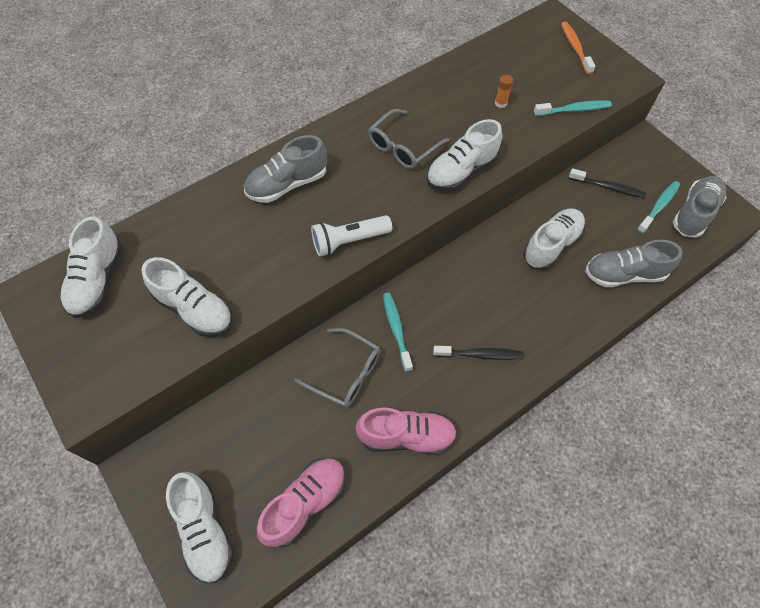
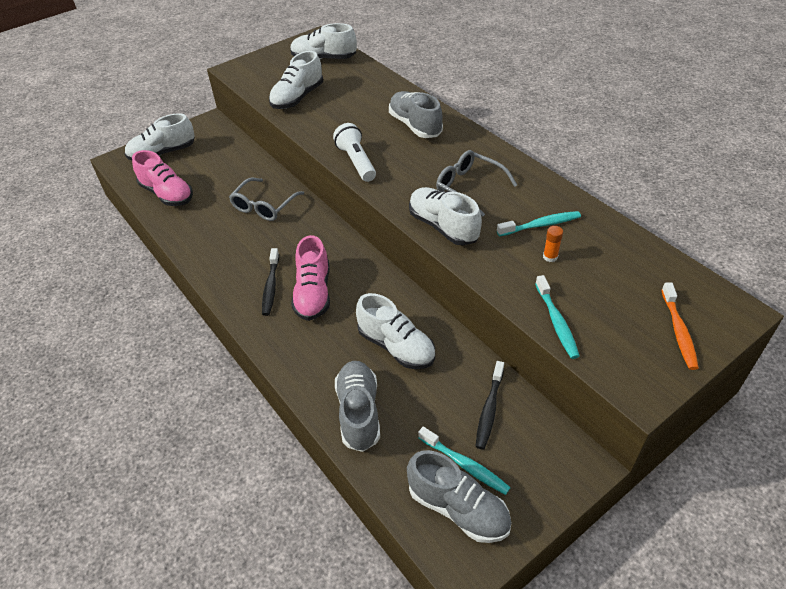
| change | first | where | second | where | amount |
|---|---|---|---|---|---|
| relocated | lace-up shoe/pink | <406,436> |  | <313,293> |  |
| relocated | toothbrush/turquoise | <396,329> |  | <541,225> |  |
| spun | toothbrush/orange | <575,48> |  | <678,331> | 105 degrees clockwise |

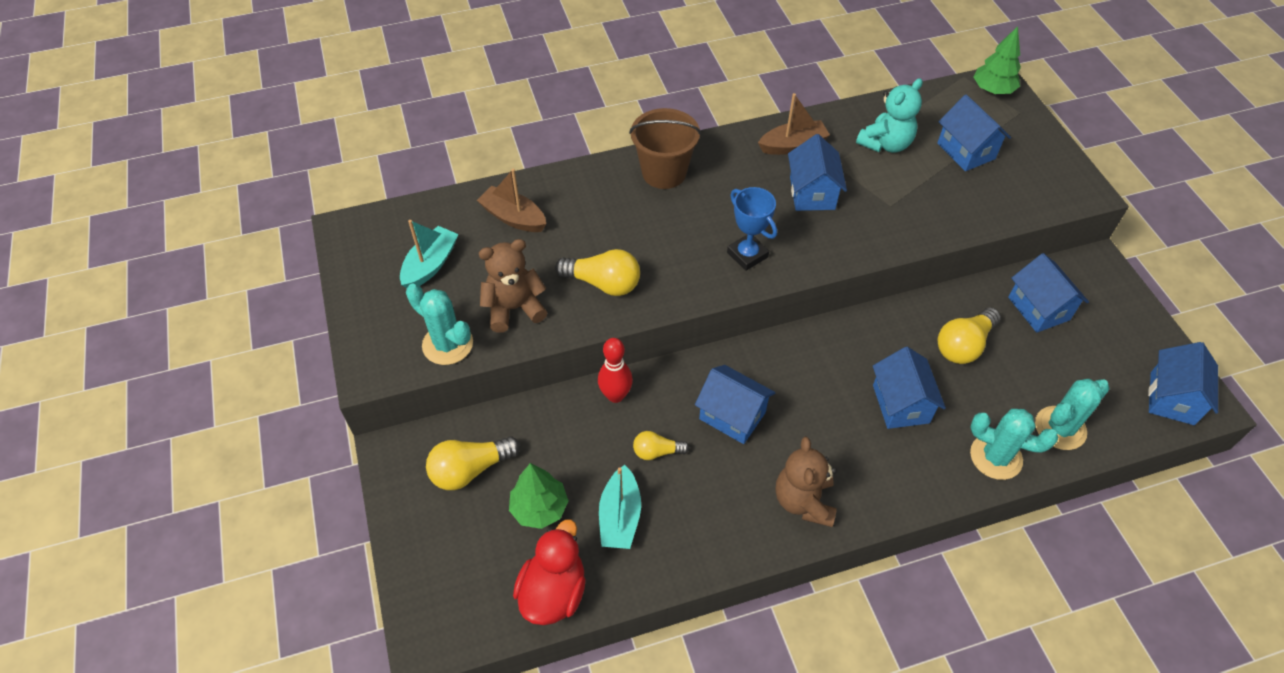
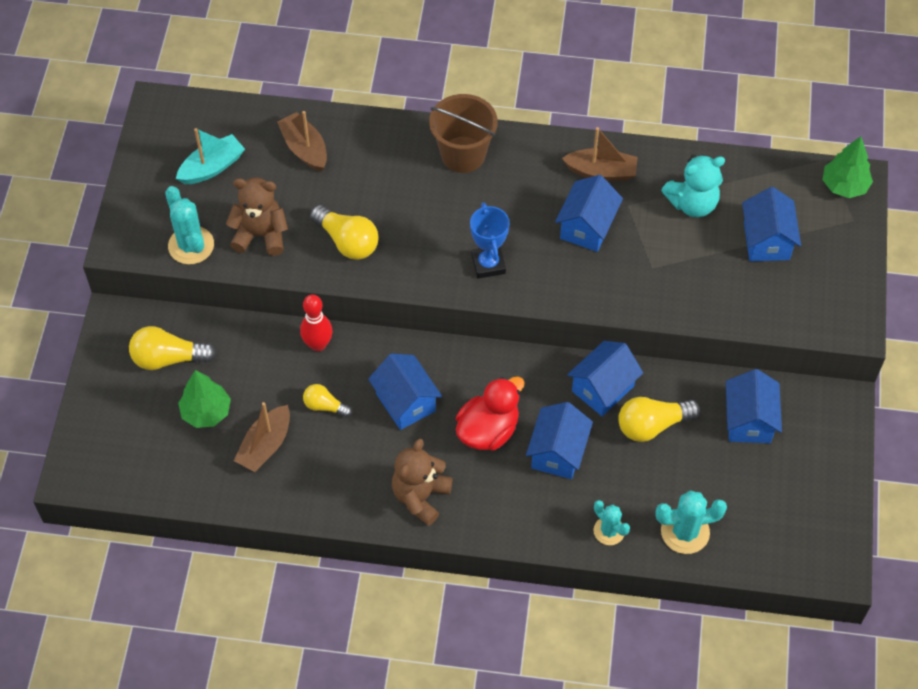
| change | first | where | second | where | amount |
|---|---|---|---|---|---|
| relocated | duck/crimson | <553,592> |  | <488,430> |  |
| relocated | cottage/cobalt | <1172,398> |  | <603,388> |  |
| colour | toy boat/turquoise | <620,517> | toy boat/brown | <265,445> |  |
| size | saguaro cactus/turquoise | <996,457> |  | <609,531> | x0.65 |

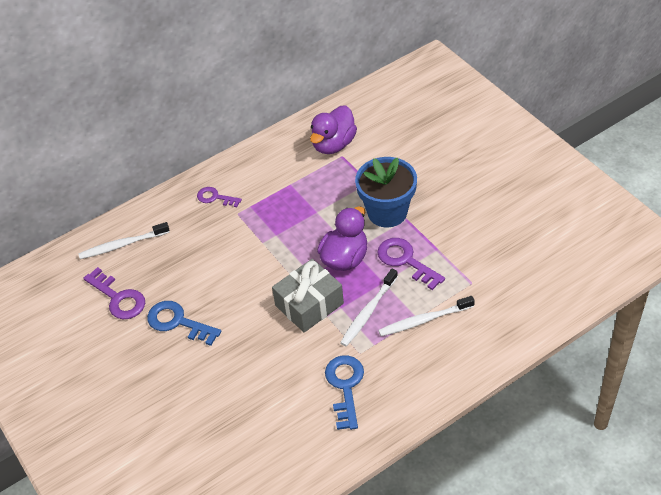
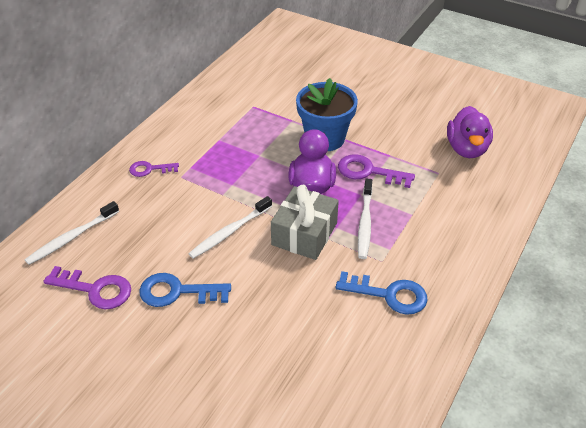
| change | first | where | second | where | amount |
|---|---|---|---|---|---|
| relocated | duck/royal purple | <333,144> |  | <466,149> |  |
| relocated | toothbrush/pure white | <424,320> |  | <229,232> |  |
| spun | door key/cobalt | <345,386> |  | <389,295> | 135 degrees clockwise |

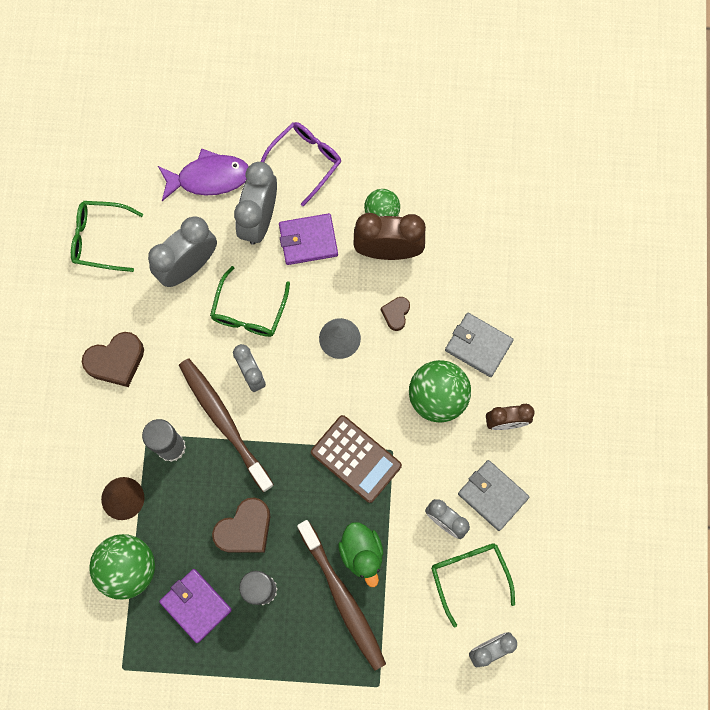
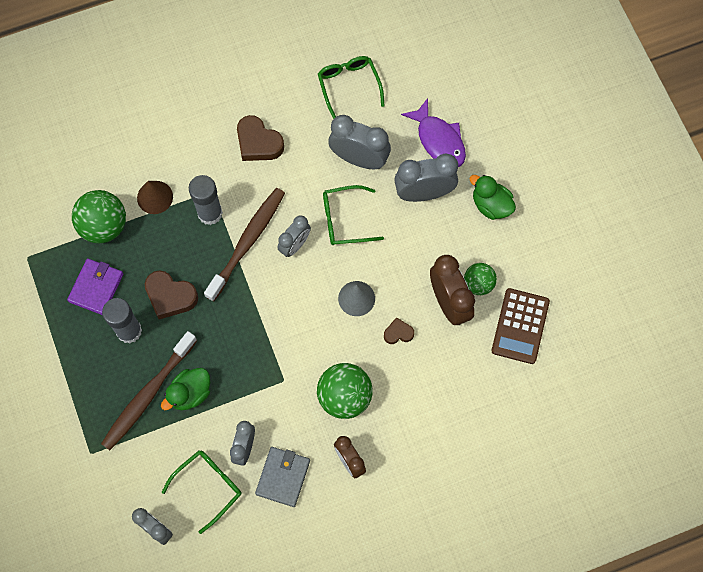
| change | first | where | second | where | amount |
|---|---|---|---|---|---|
| missing | billfold/royal purple | <308,240> |  |  |  |
| missing | billfold/gray | <478,345> |  |  |  |
| relocated | pocket calculator/brown | <356,459> |  | <520,326> |  |
| exchanged | glasses/royal purple | <305,161> | duck/leaf-green | <491,205> |  |

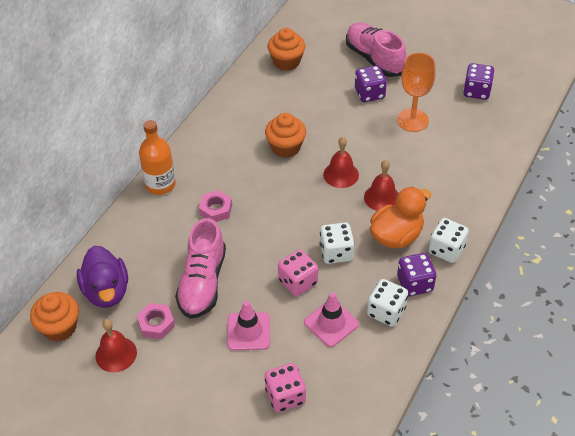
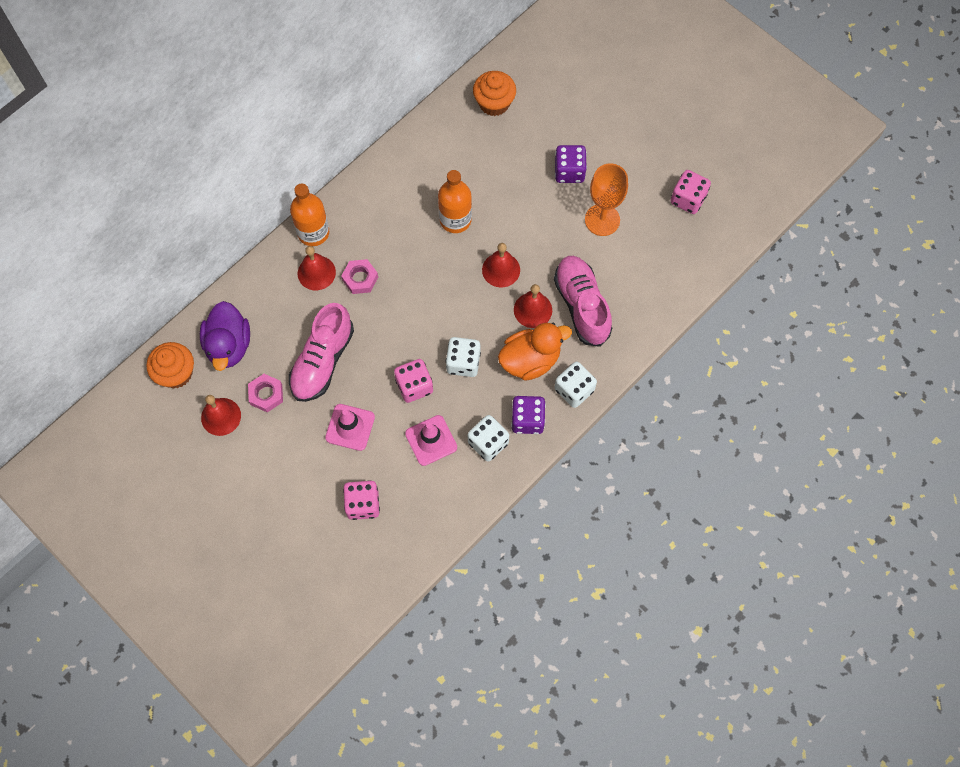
| change | first | where | second | where | amount |
|---|---|---|---|---|---|
| appeared |  |  | bell/crimson | <316,272> |  |
| relocated | lace-up shoe/pink | <374,59> |  | <582,305> |  |
| exchanged | fairy cake/orange | <285,147> | bottle/orange | <455,219> |  |
| colour | die/royal purple | <476,91> | die/pink | <688,199> |  |

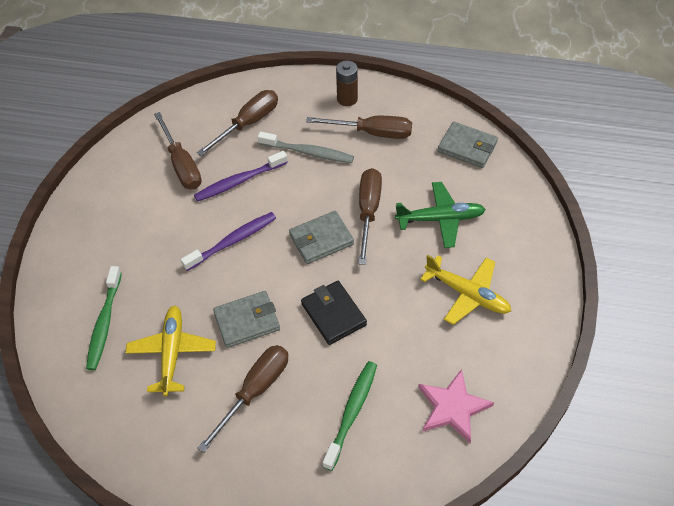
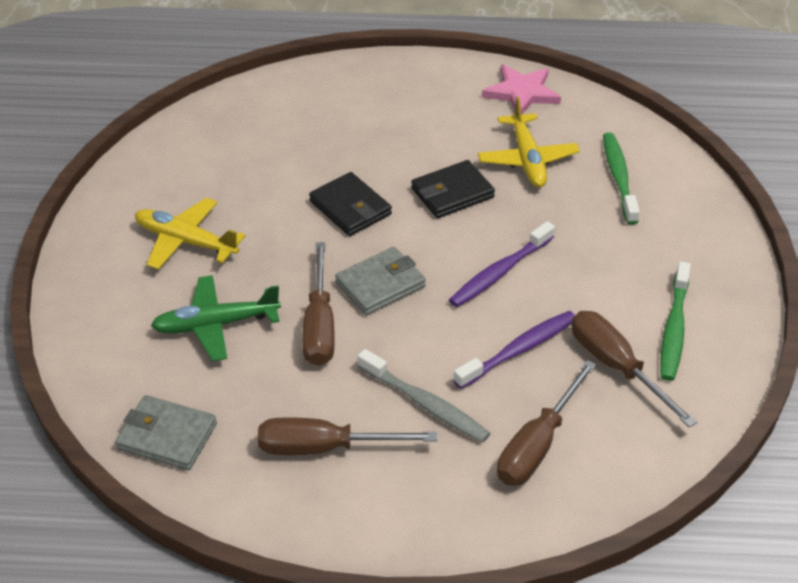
| change | first | where | second | where | amount |
|---|---|---|---|---|---|
| missing | flat screwdriver/brown | <255,391> |  |  |  |
| missing | battery/brown | <347,99> |  |  |  |
| relocated | toothbrush/leaf-green | <352,413> |  | <674,329> |  |
| relocated | star/pink | <453,407> |  | <521,93> |  |
| colour | billfold/gray | <247,321> | billfold/jet-black | <452,193> |  |
| spun | toothbrush/gray | <308,152> |  | <425,404> | 150 degrees counterclockwise |

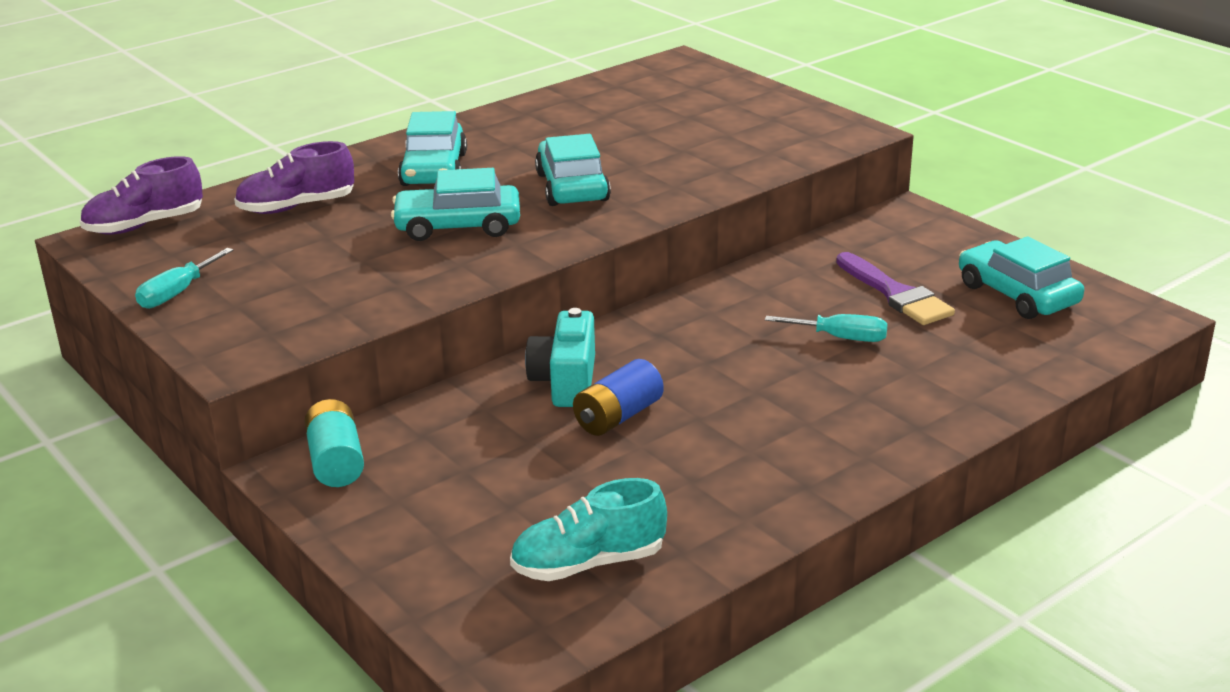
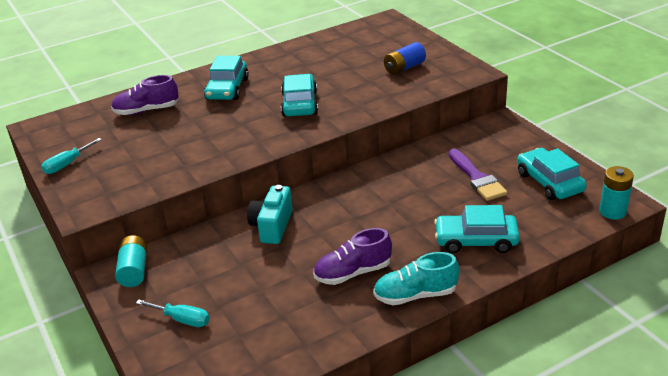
| change | first | where | second | where | amount |
|---|---|---|---|---|---|
| appeared |  |  | battery/turquoise | <612,211> |  |
| relocated | lace-up shoe/royal purple | <145,225> |  | <353,273> |  |
| relocated | toy car/turquoise | <458,226> |  | <476,241> |  |
| relocated | lace-up shoe/turquoise | <588,563> |  | <415,295> |  |
| relocated | battery/cobalt | <618,416> |  | <404,68> |  |
| relocated | flat screwdriver/turquoise | <841,338> |  | <182,319> |  |

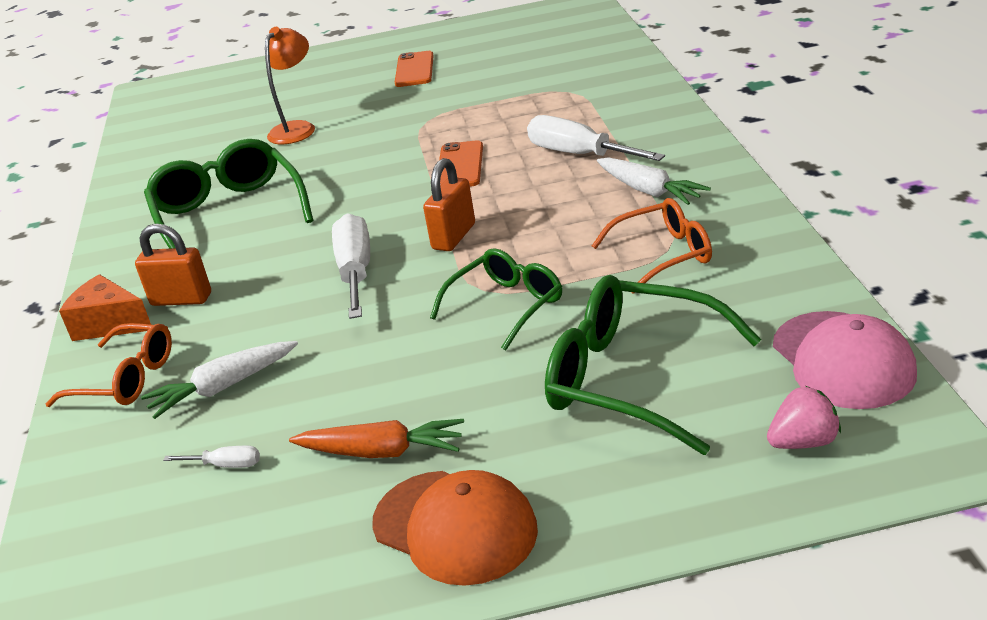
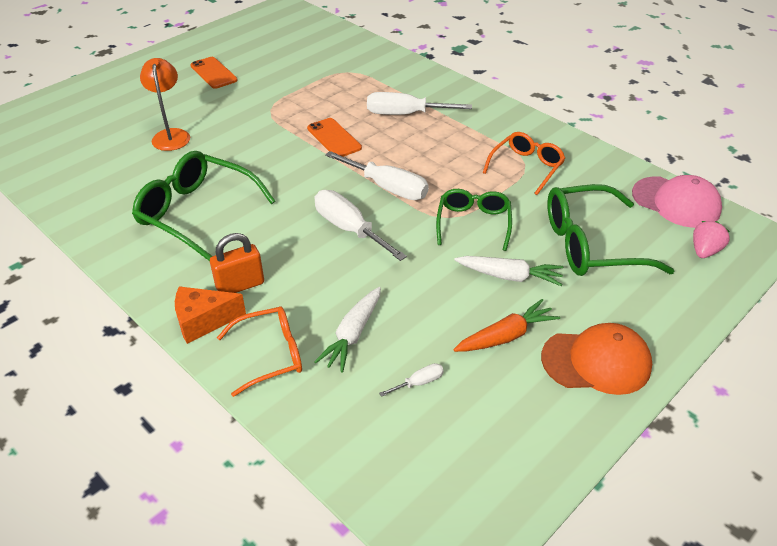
| change | first | where | second | where | amount |
|---|---|---|---|---|---|
| relocated | toy carrot/pure white | <649,191> |  | <509,276> |  |
| exchanged | small lock/orange | <453,237> | flat screwdriver/pure white | <387,188> |  |

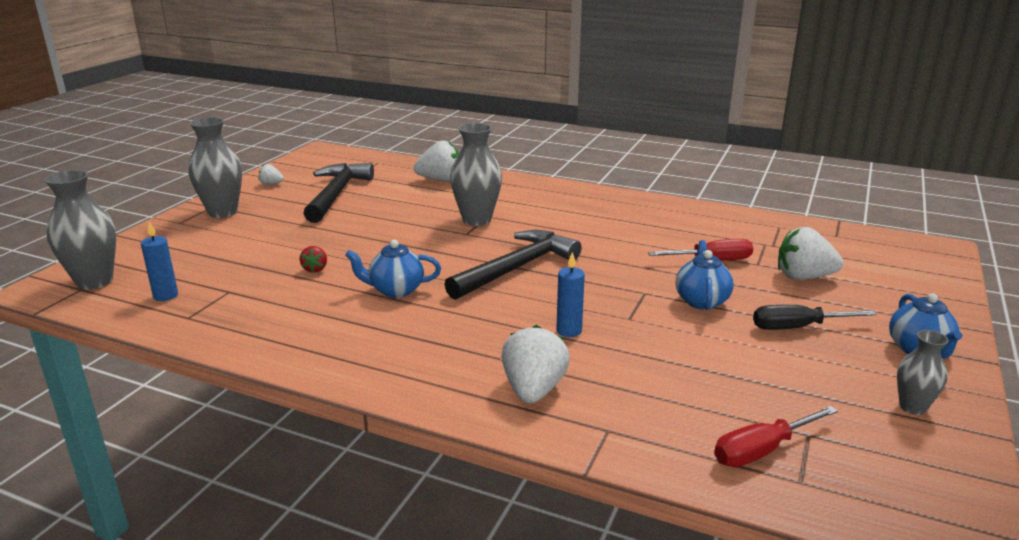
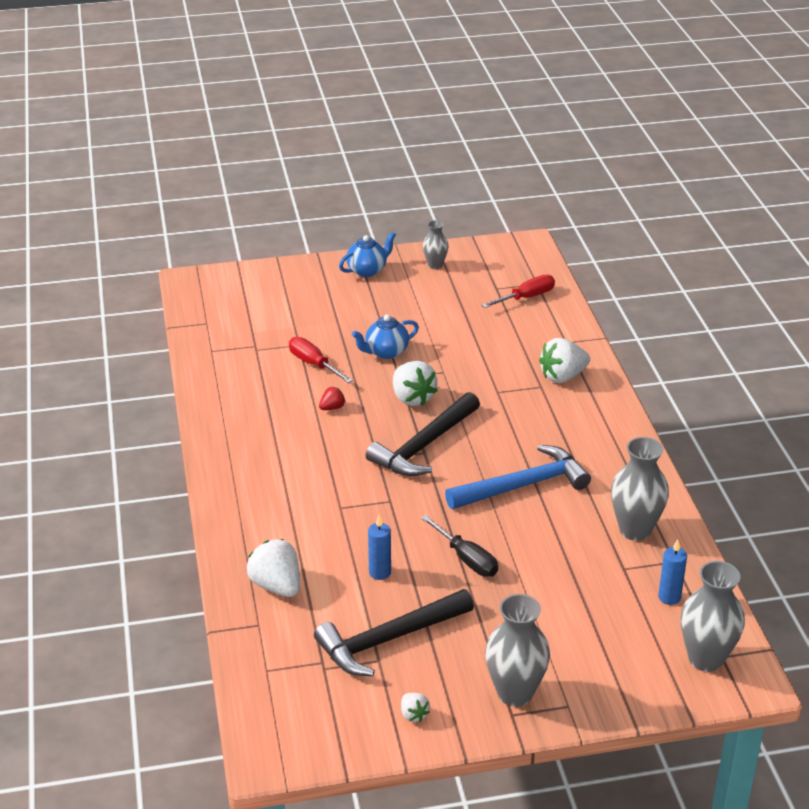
| change | first | where | second | where | amount |
|---|---|---|---|---|---|
| relocated | strawberry/crimson | <315,269> |  | <332,408> |  |
| relocated | vase/gray | <477,220> |  | <635,530> |  |
| relocated | pillar candle/cobalt | <569,331> |  | <380,572> |  |
| relocated | flat screwdriver/jet-black | <796,327> |  | <467,559> |  |
| relocated | strawberry/pure white | <803,277> |  | <412,398> |  |
| exchanged | teapot/cobalt | <395,290> | claw hammer/cobalt | <523,485> |  |
| spun | claw hammer/jet-black | <516,268> |  | <424,446> | 60 degrees counterclockwise |
| spun | flat screwdriver/crimson | <761,451> |  | <527,297> | 60 degrees counterclockwise |

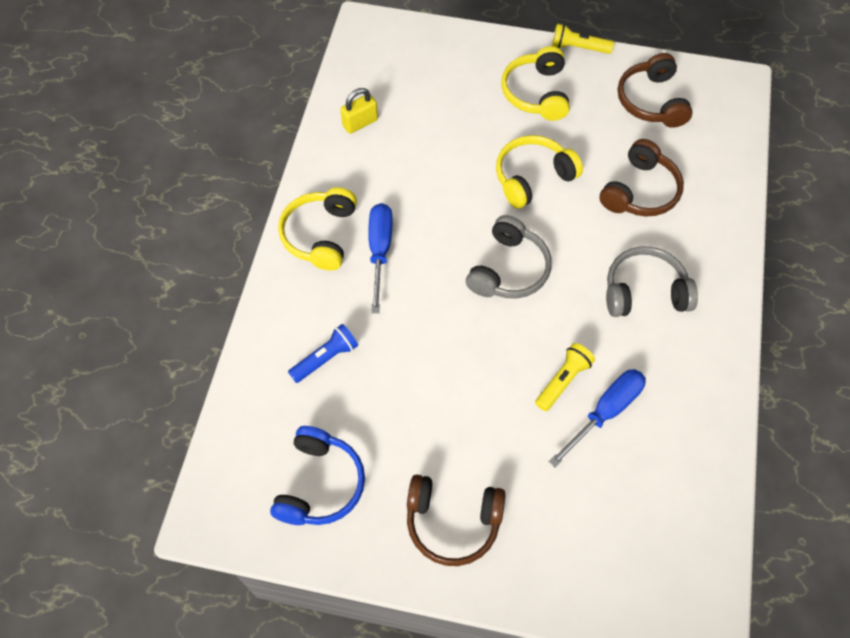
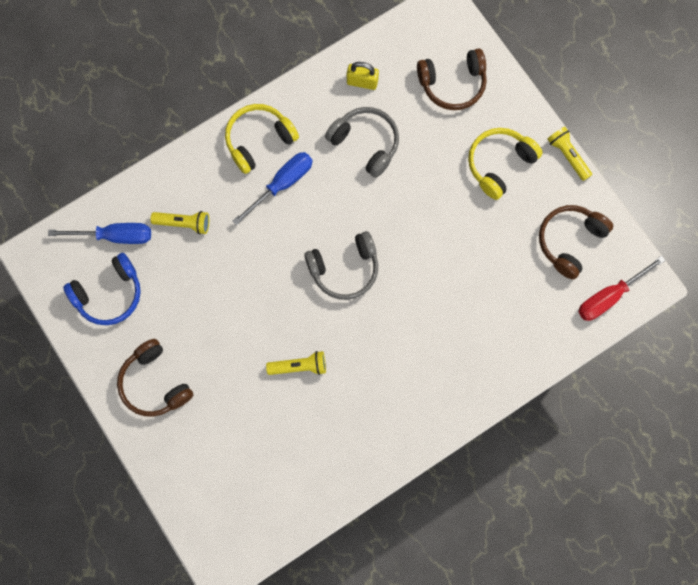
| change | first | where | second | where | amount |
|---|---|---|---|---|---|
| missing | headphones/bright yellow | <532,177> |  |  |  |
| appeared |  |  | flat screwdriver/crimson | <609,296> |  |
| relocated | flat screwdriver/cobalt | <605,412> |  | <115,236> |  |
| relocated | headphones/brown | <640,191> |  | <452,84> |  |
| relocated | headphones/gray | <644,291> |  | <366,143> |  |
| colour | torch/cobalt | <325,358> | torch/bright yellow | <183,223> |  |

